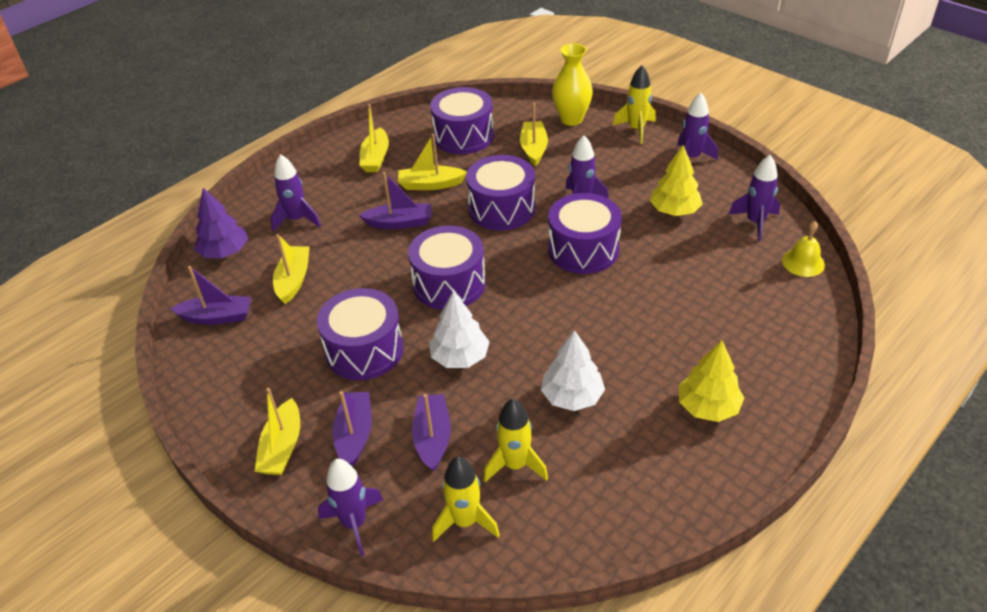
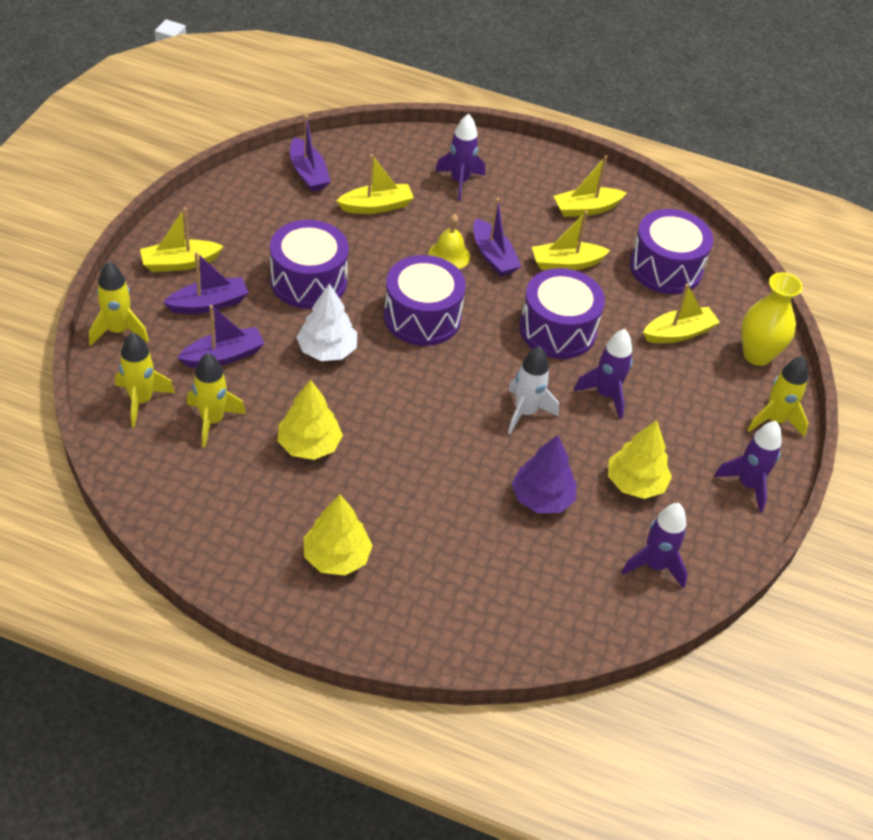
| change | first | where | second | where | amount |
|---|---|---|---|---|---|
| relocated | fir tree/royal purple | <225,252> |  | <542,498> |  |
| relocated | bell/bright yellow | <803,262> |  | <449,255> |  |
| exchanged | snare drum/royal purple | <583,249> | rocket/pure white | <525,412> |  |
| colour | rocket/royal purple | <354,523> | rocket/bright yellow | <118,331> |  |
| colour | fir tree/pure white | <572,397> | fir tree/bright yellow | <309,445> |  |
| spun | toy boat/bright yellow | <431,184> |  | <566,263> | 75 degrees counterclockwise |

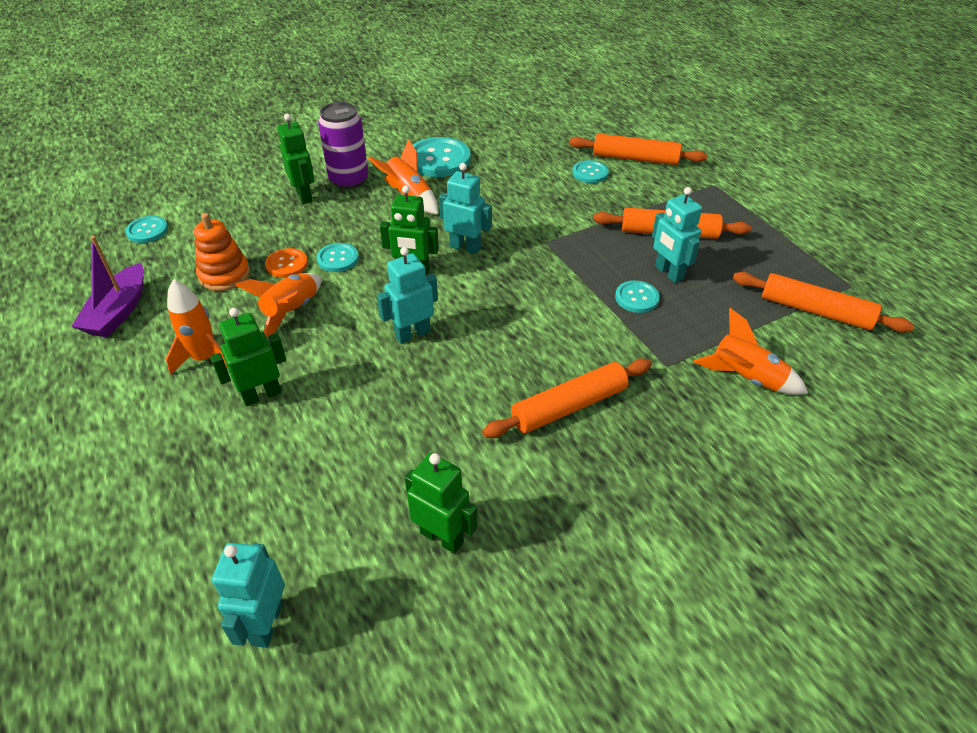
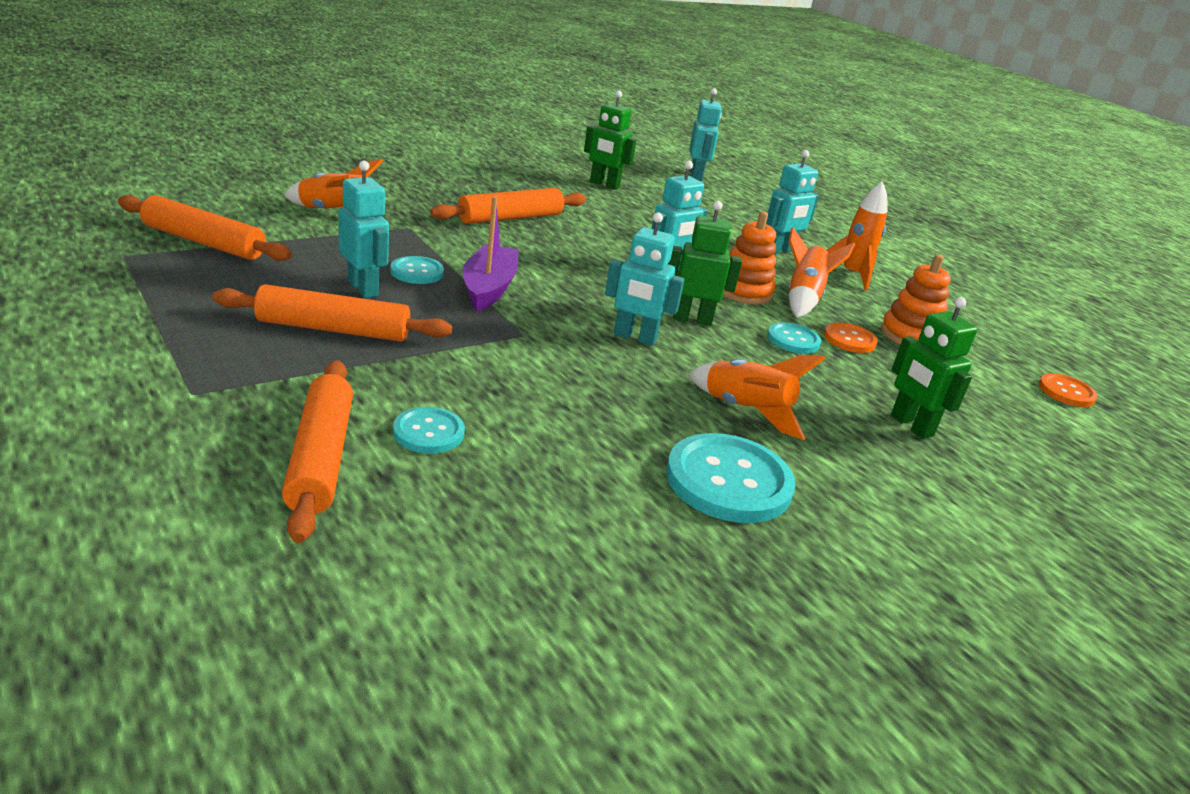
| change | first | where | second | where | amount |
|---|---|---|---|---|---|
| missing | soda can/royal purple | <349,180> |  |  |  |
| appeared |  |  | stacking toy/orange | <744,292> |  |
| relocated | toy boat/royal purple | <118,311> |  | <489,288> |  |
| colour | sewing button/turquoise | <147,231> | sewing button/orange | <1066,392> |  |
| colour | robot figure/leaf-green | <262,395> | robot figure/turquoise | <779,250> |  |
| spun | dough roller/orange | <635,158> |  | <320,458> | 75 degrees clockwise |

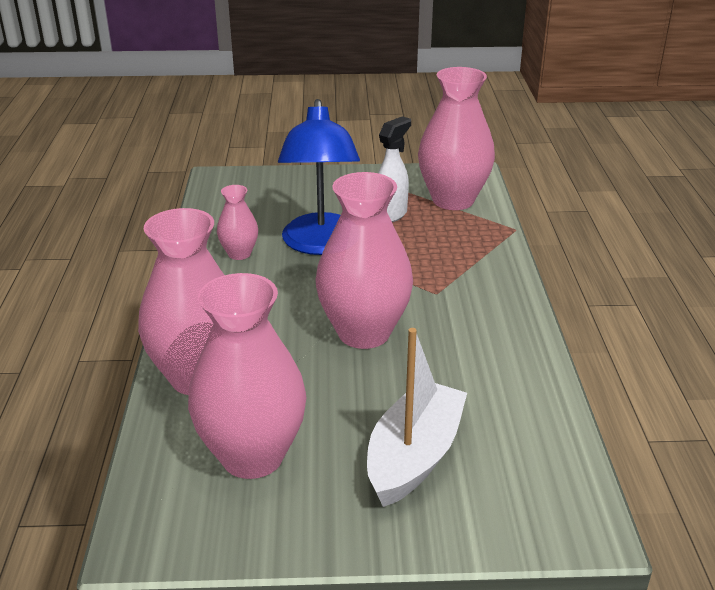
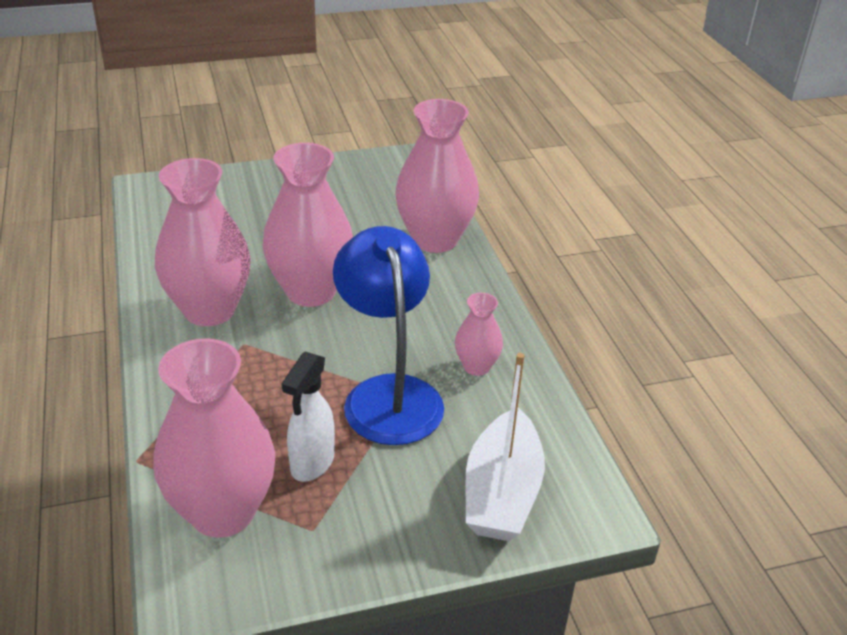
| change | first | where | second | where | amount |
|---|---|---|---|---|---|
| relocated | vase/pink | <252,456> |  | <209,310> |  |
| relocated | toy boat/pure white | <414,456> |  | <502,492> |  |

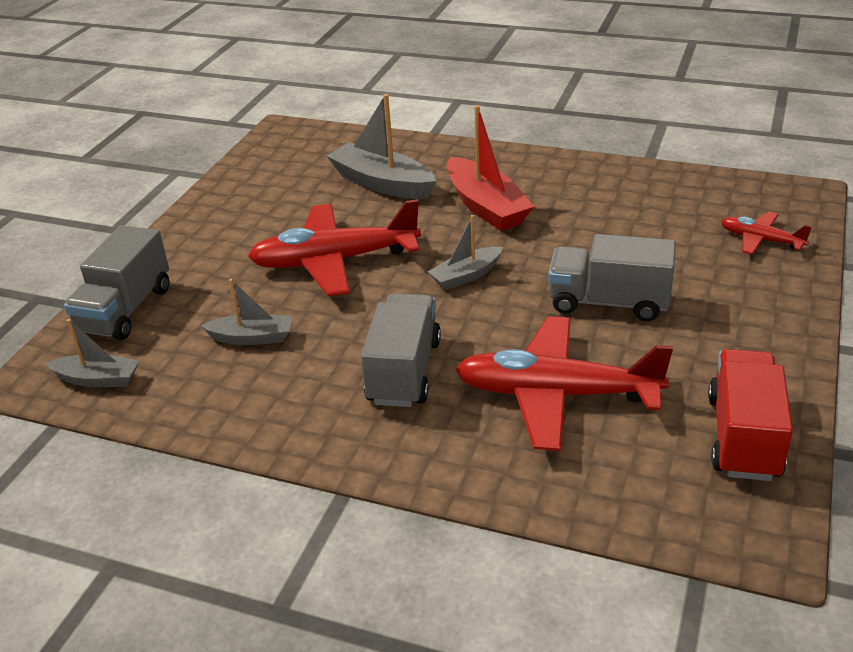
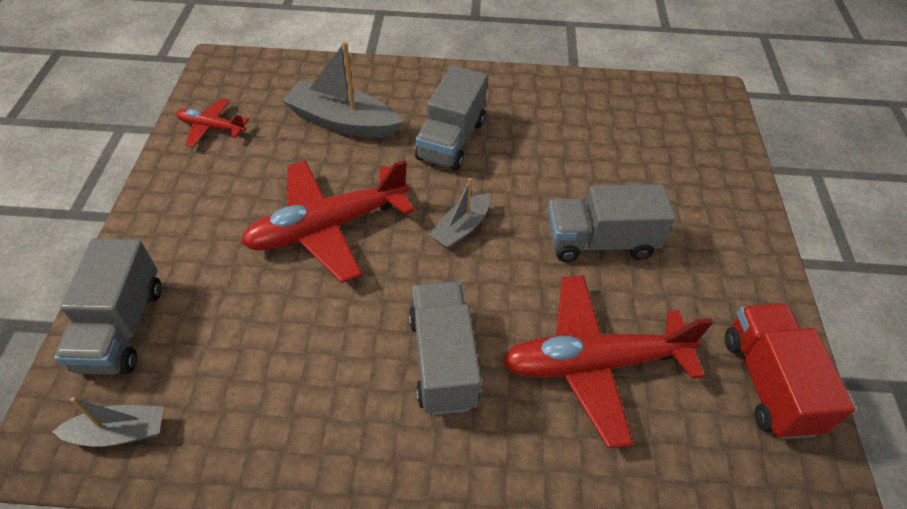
| change | first | where | second | where | amount |
|---|---|---|---|---|---|
| missing | toy boat/gray | <252,338> |  |  |  |
| relocated | plane/crimson | <760,240> |  | <211,127> |  |
| exchanged | toy boat/crimson | <486,207> | toy truck/gray | <451,140> |  |

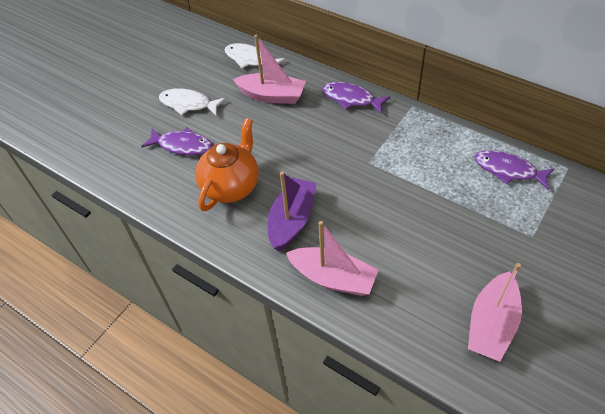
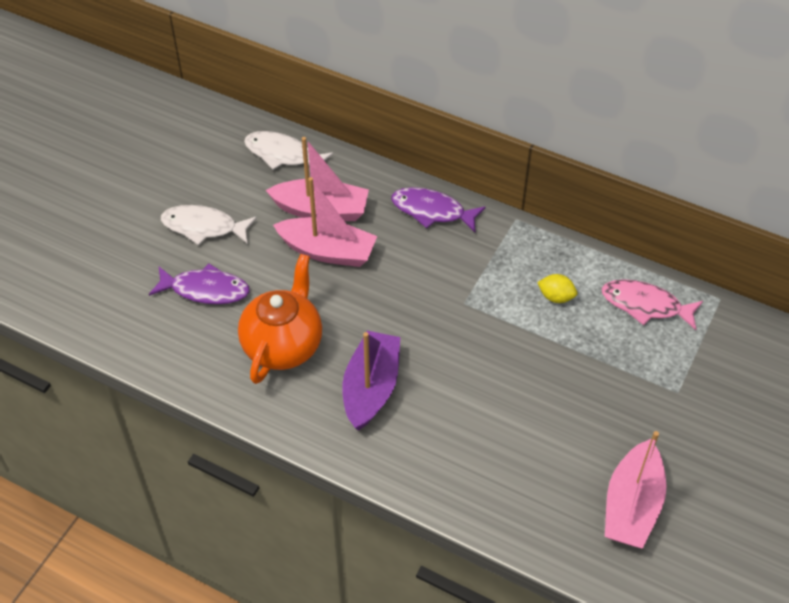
| change | first | where | second | where | amount |
|---|---|---|---|---|---|
| appeared |  |  | toy lemon/bright yellow | <556,297> |  |
| relocated | toy boat/pink | <333,278> |  | <327,251> |  |
| colour | fish figure/royal purple | <508,170> | fish figure/pink | <645,305> |  |

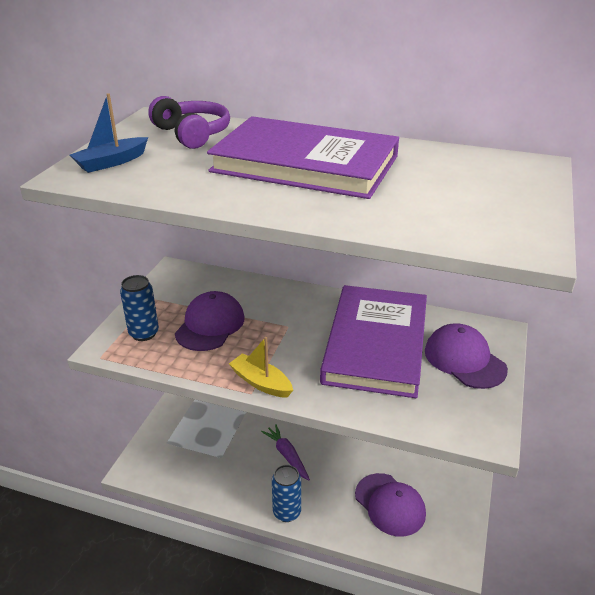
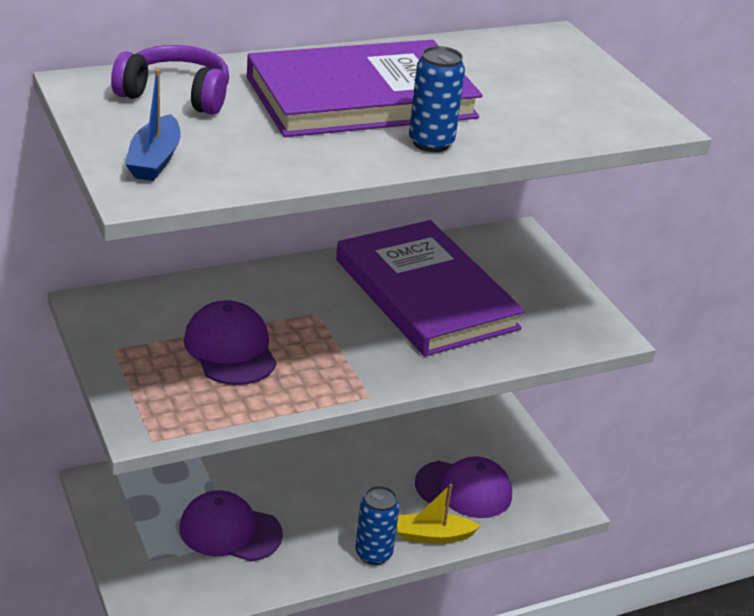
| change | first | where | second | where | amount |
|---|---|---|---|---|---|
| missing | toy carrot/royal purple | <287,455> |  |  |  |
| relocated | soda can/cobalt | <144,333> |  | <431,143> |  |
| relocated | toy boat/bright yellow | <261,383> |  | <433,535> |  |
| relocated | cap/royal purple | <464,360> |  | <230,531> |  |

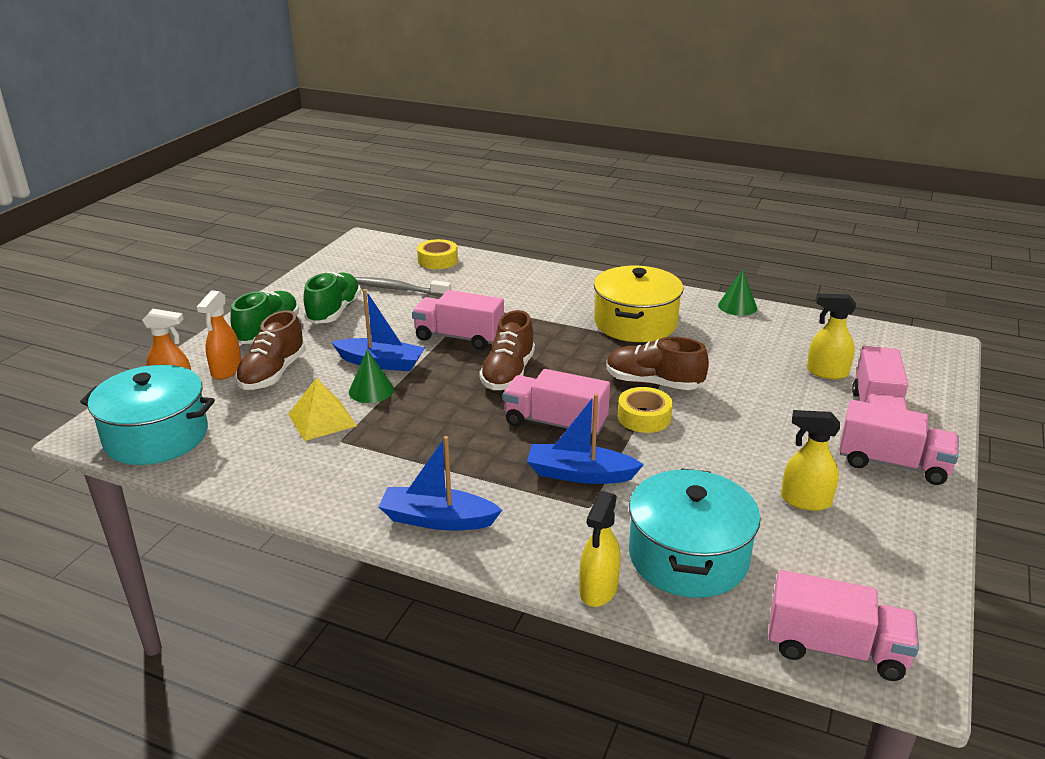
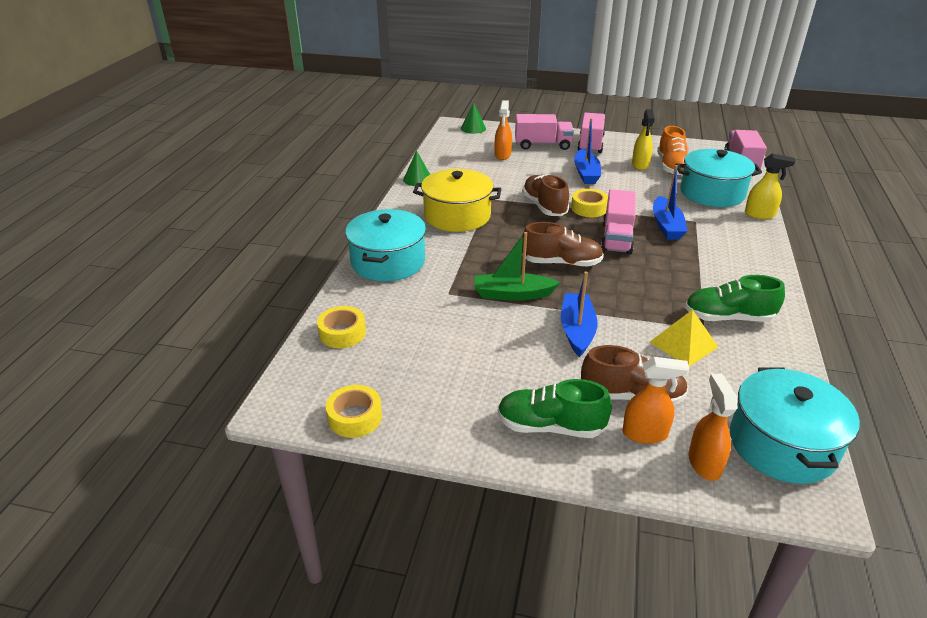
| change | first | where | second | where | amount |
|---|---|---|---|---|---|
| missing | toothbrush/gray | <399,289> |  |  |  |
| appeared |  |  | sticky tape/bright yellow | <355,417> |  |
| appeared |  |  | pot/turquoise | <388,262> |  |
| appeared |  |  | lace-up shoe/orange | <671,167> |  |
| relocated | lace-up shoe/leaf-green | <334,312> |  | <728,317> |  |
| relocated | cone/leaf-green | <371,390> |  | <473,128> |  |
| relocated | toy boat/cobalt | <437,519> |  | <586,173> |  |
| exchanged | toy truck/pink | <459,337> | toy boat/leaf-green | <512,294> |  |
| colour | spray cleaner/bright yellow | <826,372> | spray cleaner/orange | <502,155> |  |
| spun | lace-up shoe/brown | <653,383> |  | <544,206> | 150 degrees clockwise |

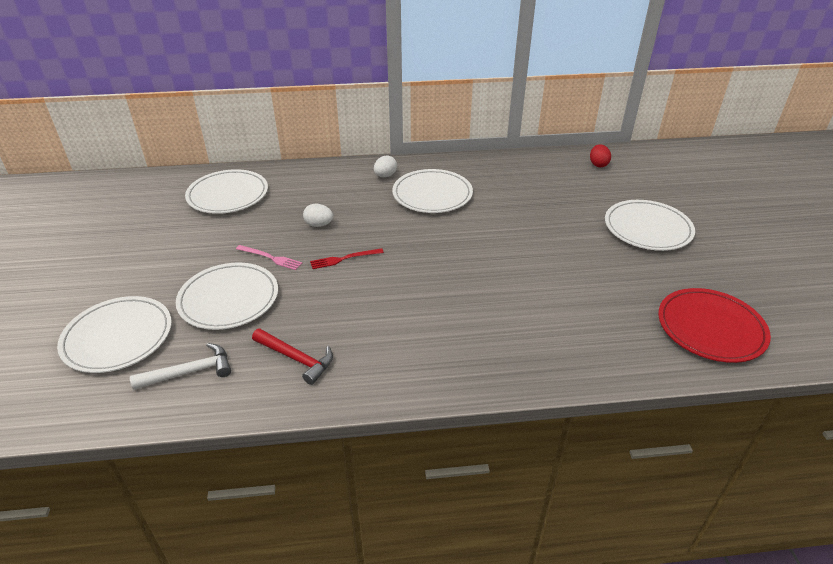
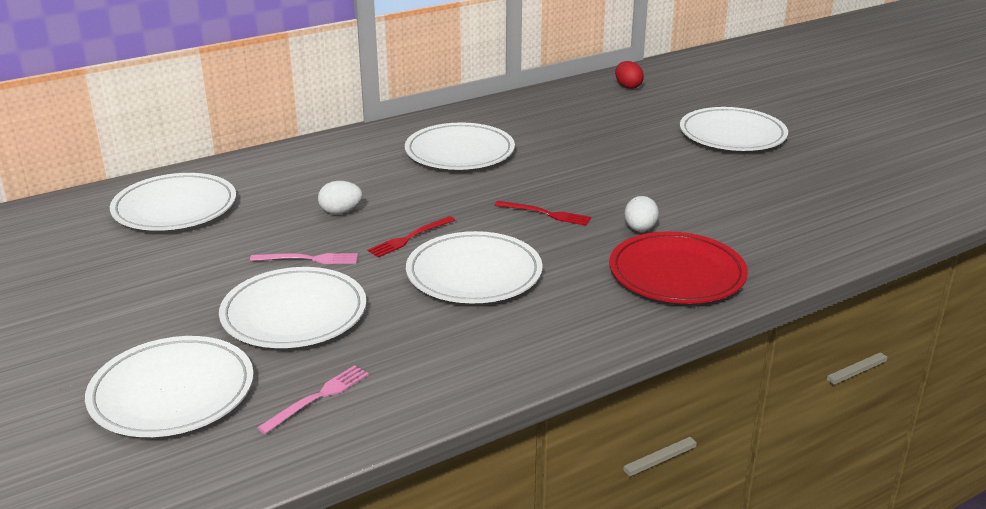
| change | first | where | second | where | amount |
|---|---|---|---|---|---|
| missing | claw hammer/crimson | <296,359> |  |  |  |
| appeared |  |  | plate/pure white | <474,273> |  |
| appeared |  |  | fork/crimson | <545,214> |  |
| relocated | egg shape/pure white | <385,176> |  | <640,229> |  |
| relocated | plate/crimson | <710,328> |  | <677,274> |  |
| exchanged | claw hammer/pure white | <190,372> | fork/pink | <318,397> |  |

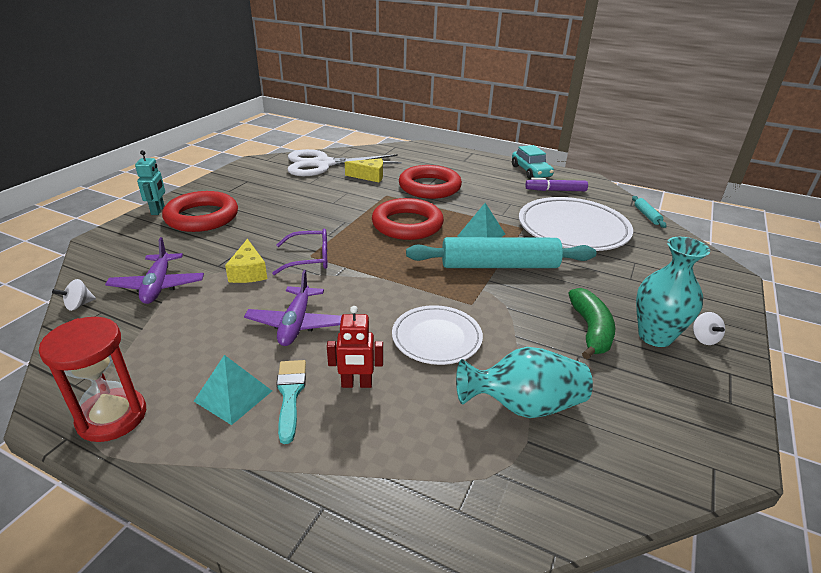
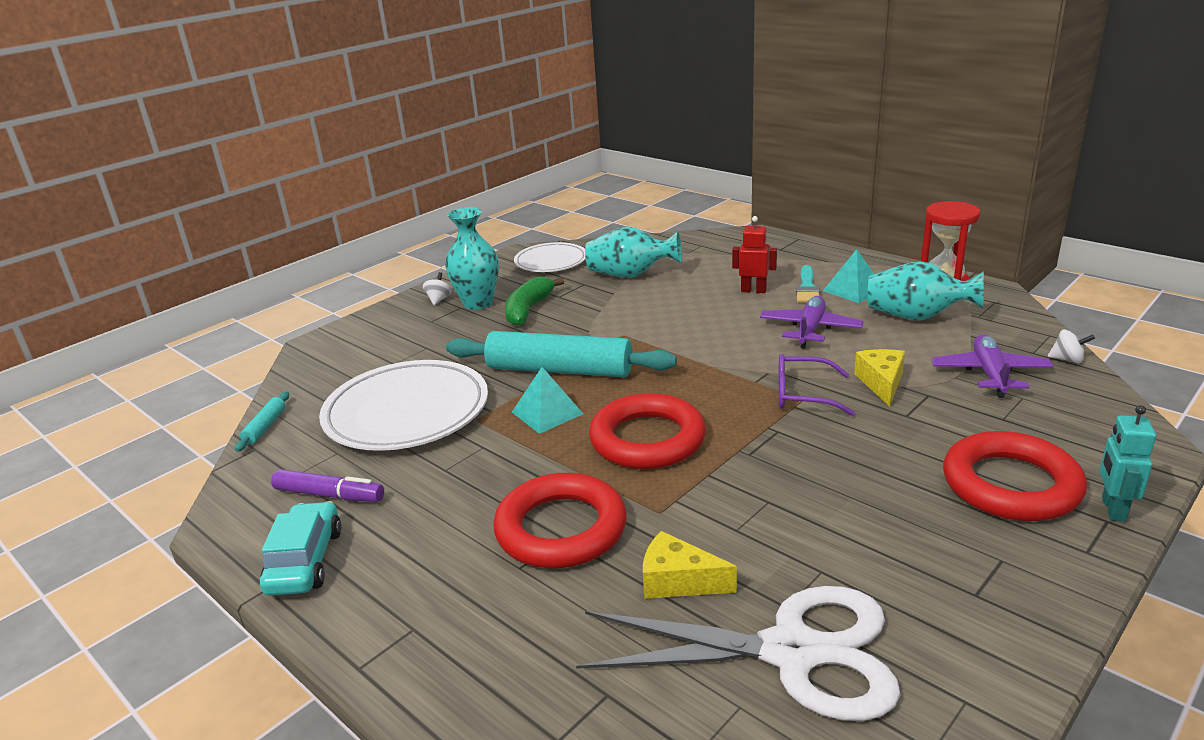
| change | first | where | second | where | amount |
|---|---|---|---|---|---|
| appeared |  |  | vase/turquoise | <917,317> |  |
| relocated | plate/pure white | <436,338> |  | <551,262> |  |
| spun | toy top/pure white | <79,305> |  | <1067,359> | 45 degrees clockwise |

